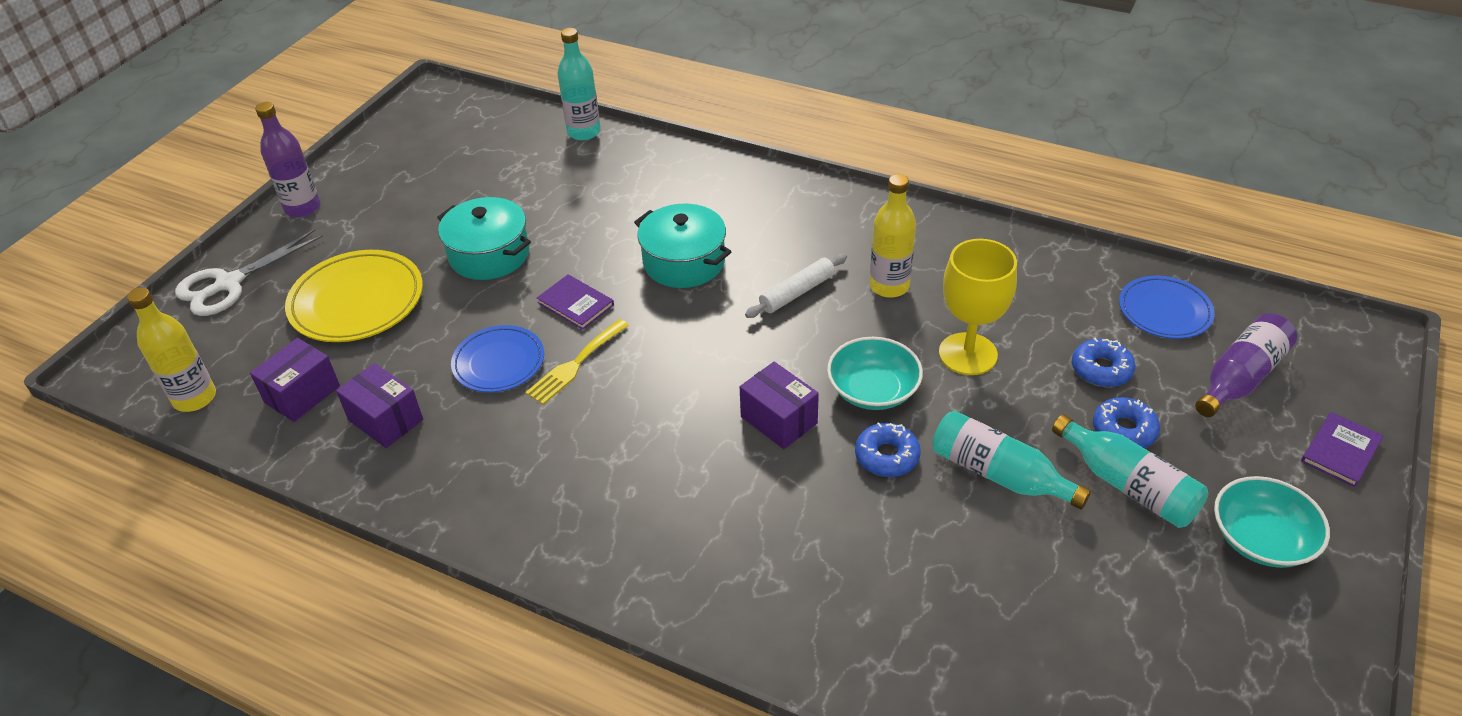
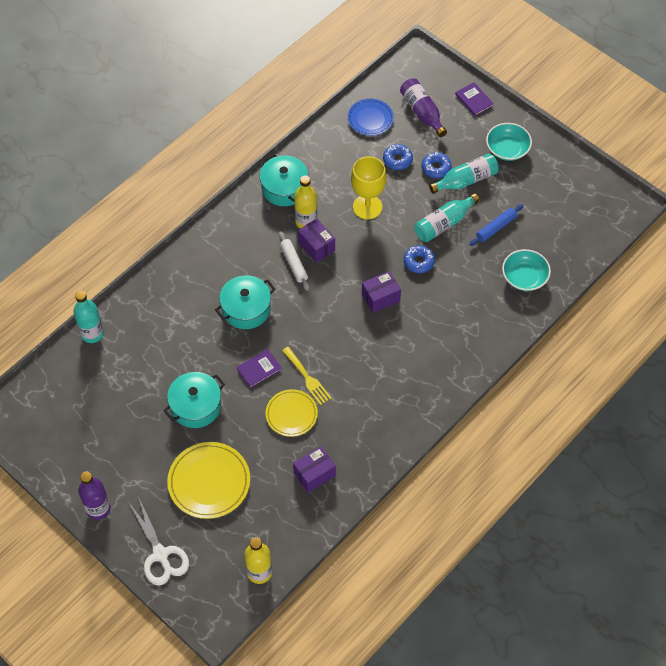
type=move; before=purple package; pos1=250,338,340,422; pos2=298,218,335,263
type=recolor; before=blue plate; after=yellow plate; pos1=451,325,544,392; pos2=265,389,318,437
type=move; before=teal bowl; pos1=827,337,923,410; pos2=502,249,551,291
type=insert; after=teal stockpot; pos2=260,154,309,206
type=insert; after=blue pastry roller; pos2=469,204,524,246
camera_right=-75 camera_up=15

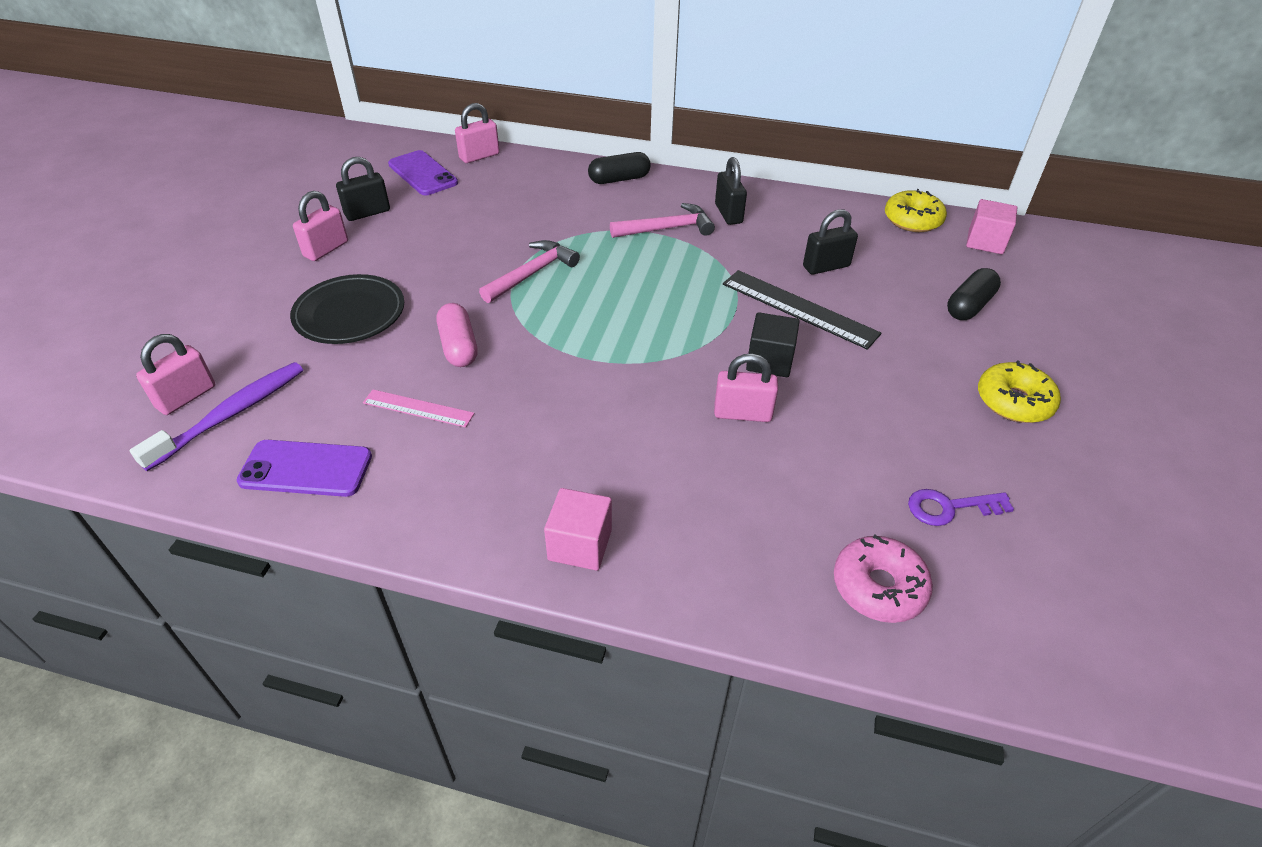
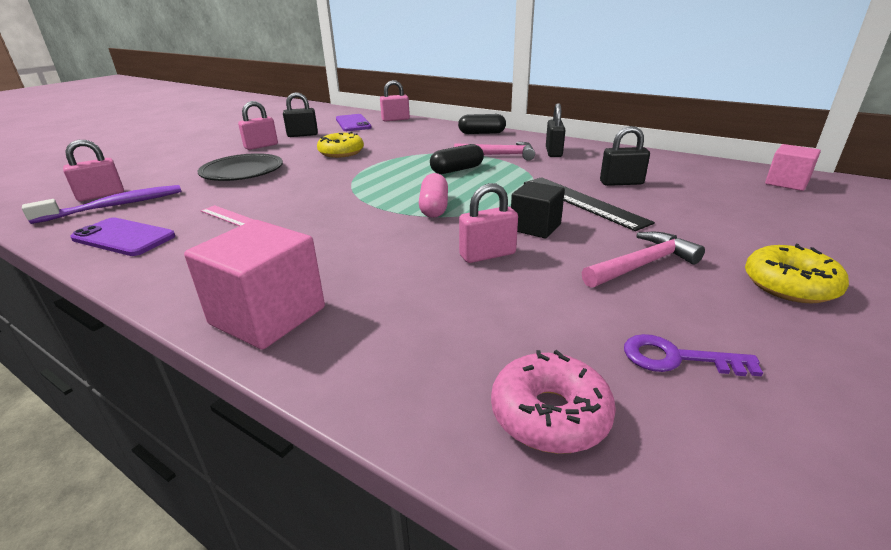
type=move; before=rose-pink capsule; pos1=437,303,478,367; pos2=419,173,448,218
type=move; before=rose-pink claw hammer; pos1=479,240,580,303; pos2=582,232,705,288
type=resize; before=rose-pink cube; pos1=544,488,612,571; pos2=184,220,325,350; scale=1.57
type=rotate; before=rose-pink lock; pos1=714,354,778,422; pos2=459,183,518,263; turn=-45
type=move; before=yellow glazed donut; pos1=885,189,947,232; pos2=317,132,364,158
type=move; before=black capsule; pos1=947,268,1001,320; pos2=430,144,484,174
camera_right=20 camera_up=-15

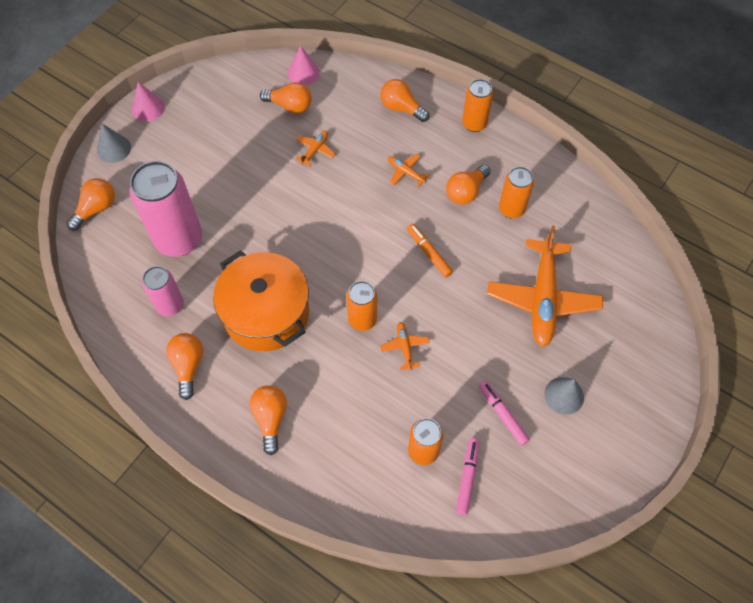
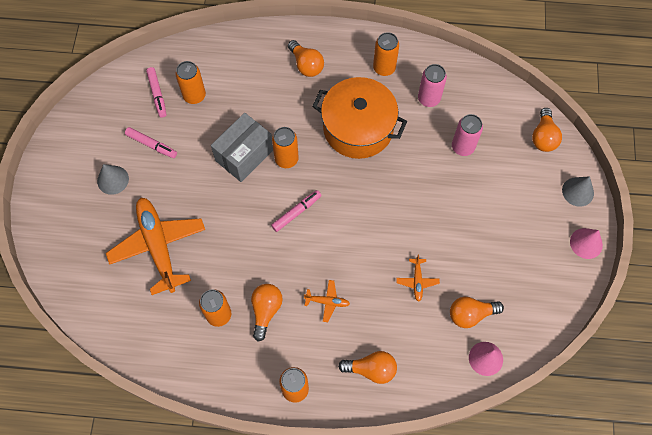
type=resize; before=rose-pink can; pos1=130,161,202,257; pos2=452,114,483,156; scale=0.56
type=replace; before=bright orange bulb; after=bright orange can; pos1=166,333,203,400; pos2=373,32,399,76
type=replace; before=bright orange toy plane; after=gray package; pos1=380,322,430,371; pos2=211,113,273,182
type=delete; before=bright orange felt pen; pos1=407,224,453,277
type=insert; after=rose-pink felt pen; pos2=271,190,322,232
camera_right=150 camera_up=5

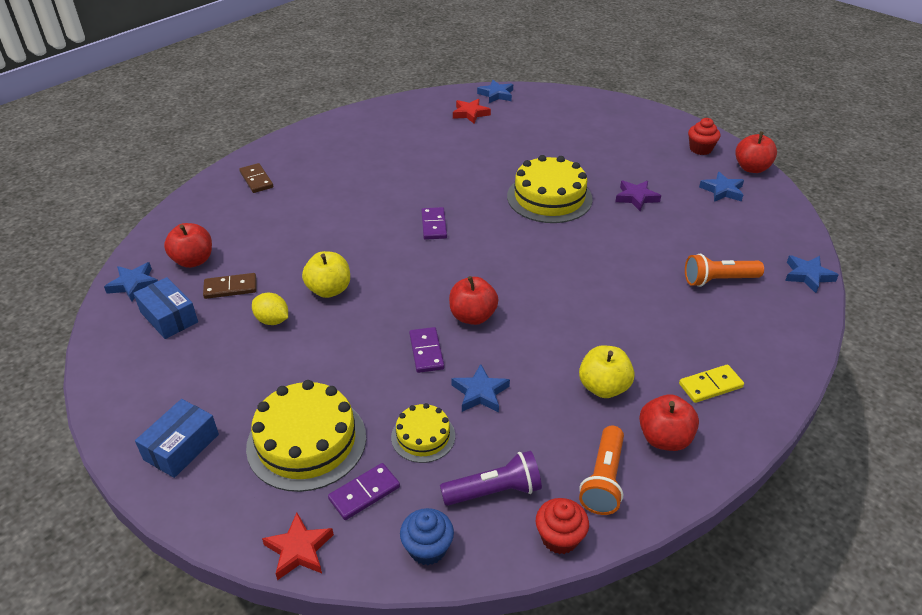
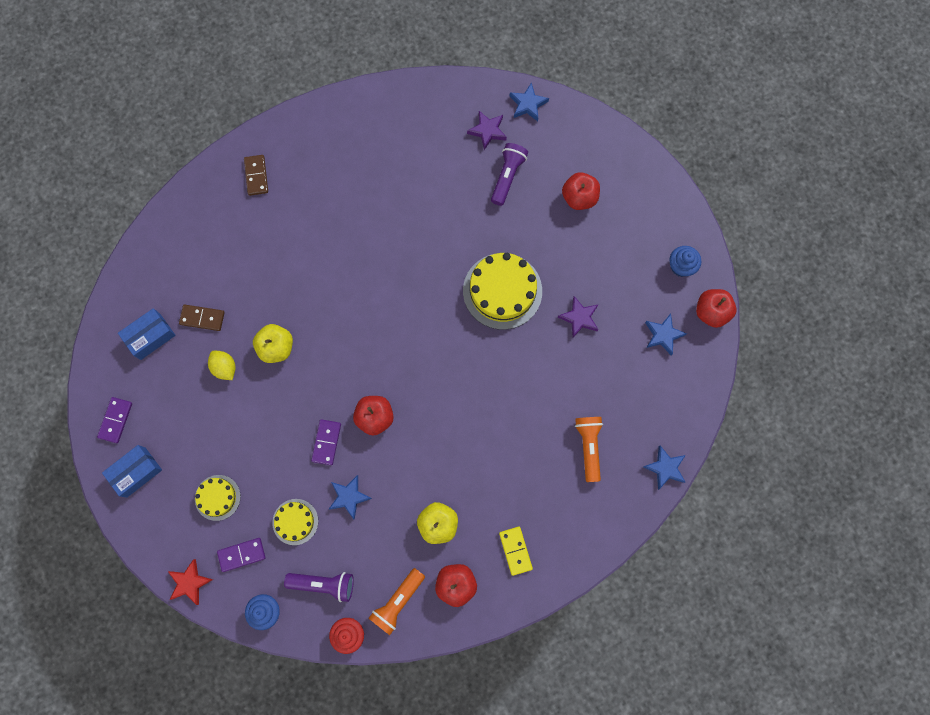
type=delete; before=blue star shape; pos1=104,262,158,302
type=rotate; before=blue package; pos1=133,277,198,339; pos2=118,308,176,360; turn=75
type=move; before=scarlet apple; pos1=164,223,212,268; pos2=562,172,600,210
type=resize; before=yellow layer cake; pos1=246,380,366,492; pos2=195,475,241,521; scale=0.54
type=move; before=purple domino tile; pos1=421,207,447,240; pos2=97,397,132,443
type=recolor; before=scarlet star shape; after=purple star shape; pos1=453,99,491,123; pos2=467,111,507,150
type=rotate; before=yellow domino tile; pos1=679,365,744,403; pos2=499,527,533,576; turn=75
type=rotate; before=bright orange pocket torch; pos1=685,254,764,287; pos2=575,417,603,482; turn=75
type=recolor; before=scarlet cupcake; after=blue cupcake; pos1=688,118,720,155; pos2=669,246,701,277
type=insert; after=purple pocket torch; pos2=491,143,528,206
camera_right=20 camera_up=35

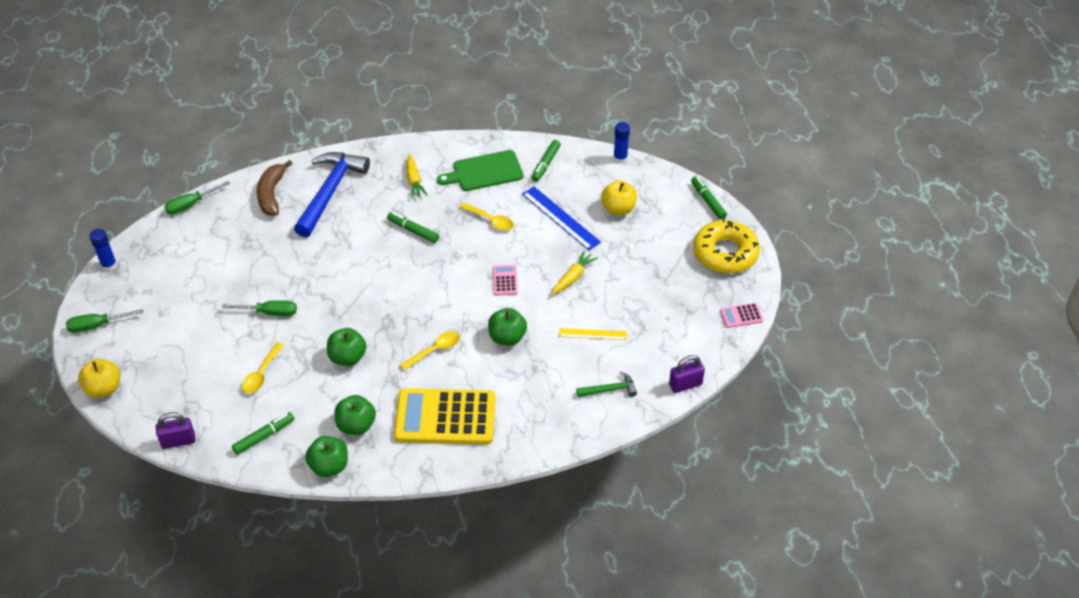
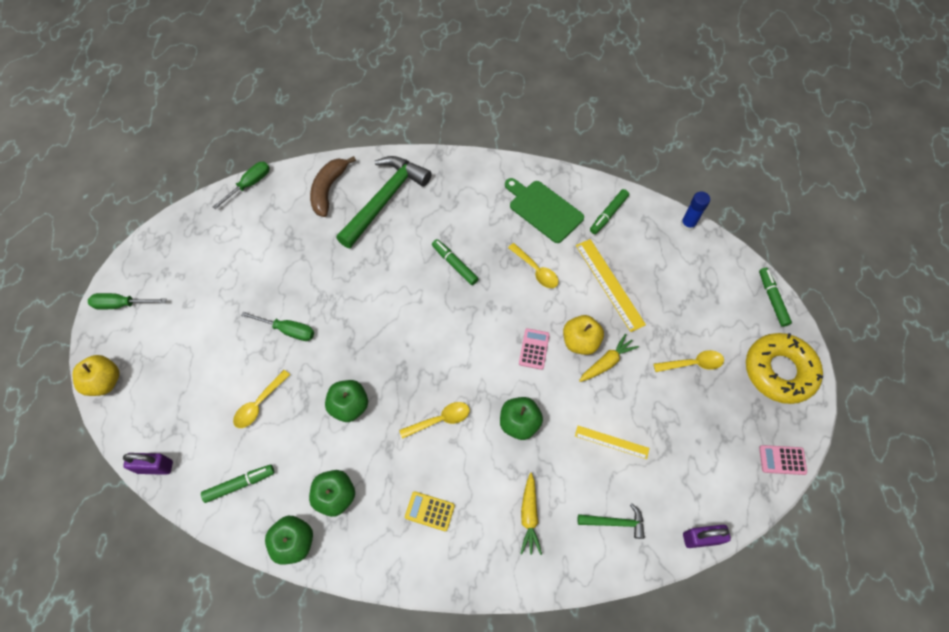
type=delete; before=blue glue; pos1=89,229,117,271
type=rotate; before=leaf-green hand screwdriver; pos1=164,181,230,215; pos2=213,162,270,209; turn=150
type=recolor; before=blue claw hammer; after=leaf-green claw hammer; pos1=294,152,370,237; pos2=336,156,432,248
type=resize; before=yellow pocket calculator; pos1=394,388,496,445; pos2=405,491,455,531; scale=0.42
type=move; before=yellow carrot; pos1=406,154,428,198; pos2=520,473,542,555
type=rotate; before=leaf-green bread board; pos1=437,150,524,191; pos2=505,178,584,243; turn=45
type=recolor; before=blue measuring stick; after=yellow measuring stick; pos1=522,187,601,250; pos2=576,239,646,332
type=move; before=yellow apple; pos1=601,180,637,215; pos2=563,315,604,355
type=insert; after=yellow spoon; pos2=653,350,724,372
camera_right=15 camera_up=15

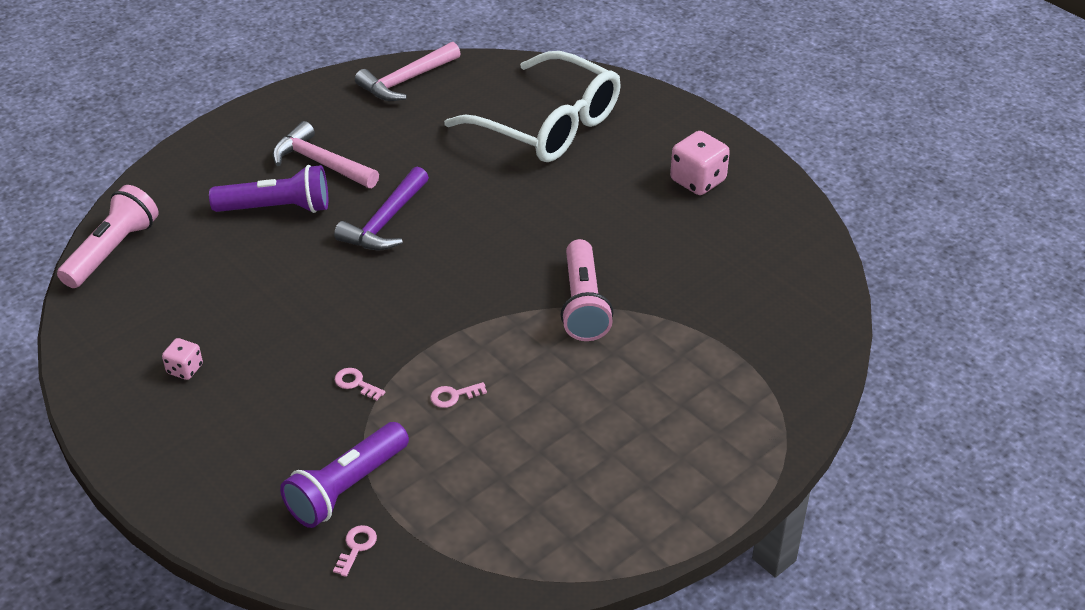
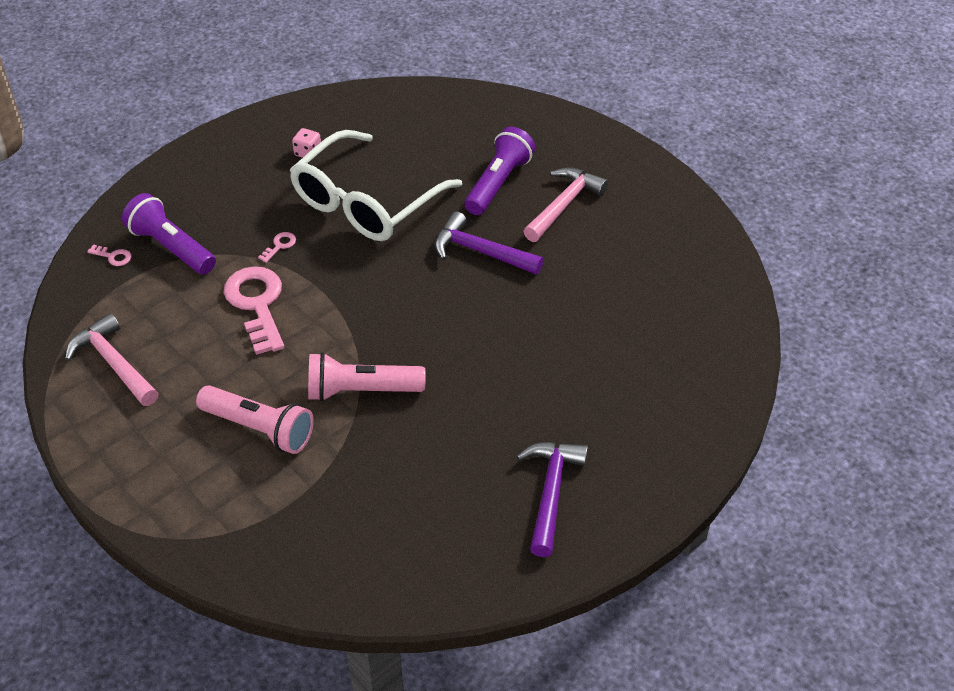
type=move; before=rose-pink pocket torch; pos1=57,185,159,288; pos2=196,385,314,454
type=rotate; before=purple pocket torch; pos1=209,165,328,213; pos2=465,127,535,215; turn=-150
type=move; before=rose-pink claw hammer; pos1=355,42,461,101; pos2=65,313,158,406
type=resize; before=rose-pink door key; pos1=430,382,487,408; pos2=224,266,284,355; scale=2.44
type=move; before=pure white glasses; pos1=444,51,621,162; pos2=290,130,462,241
type=replace; before=rose-pink die; after=purple claw hammer; pos1=670,131,730,195; pos2=516,442,588,557
camera_right=90 camera_up=5

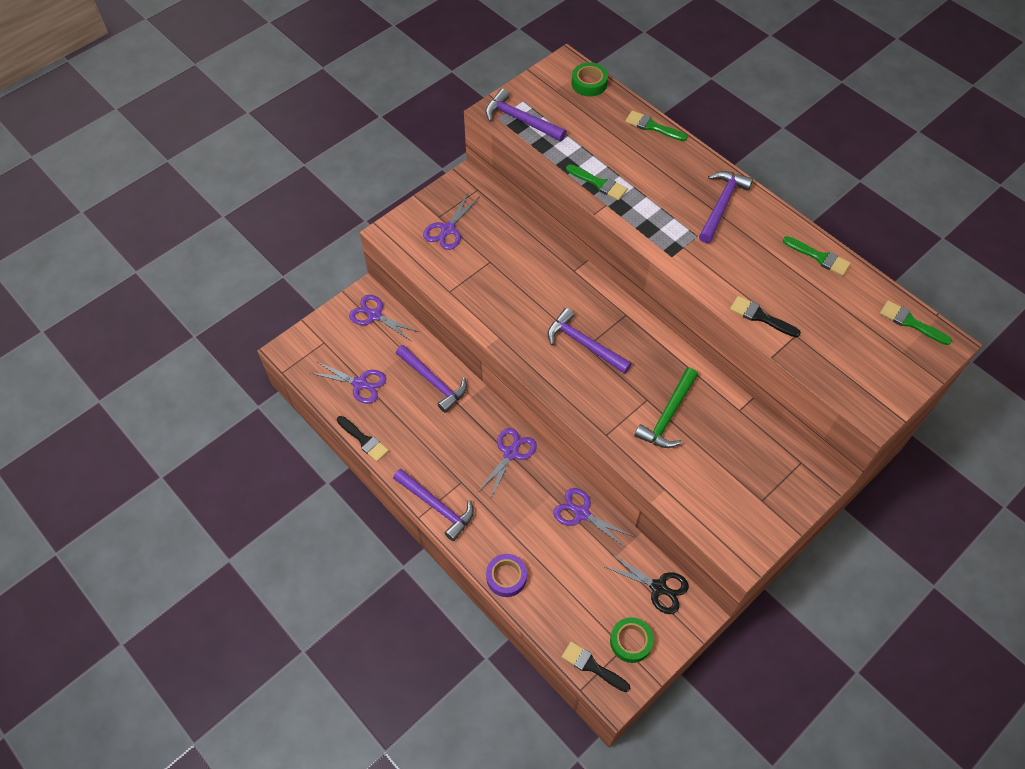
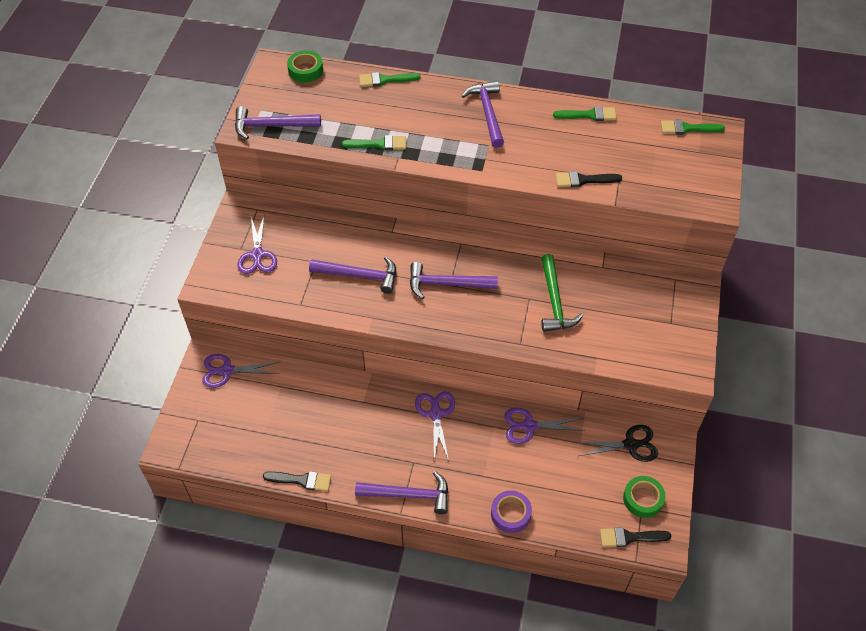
type=delete; before=purple shears; pos1=310,361,386,404
type=move; before=purple claw hammer; pos1=396,345,467,413; pos2=309,257,396,294
camera_right=-35 camera_up=-5

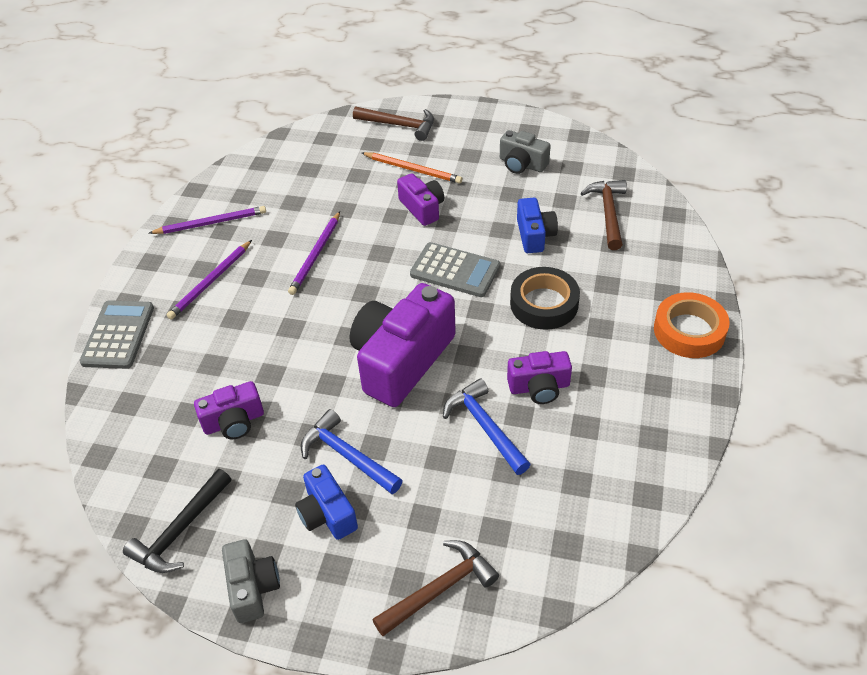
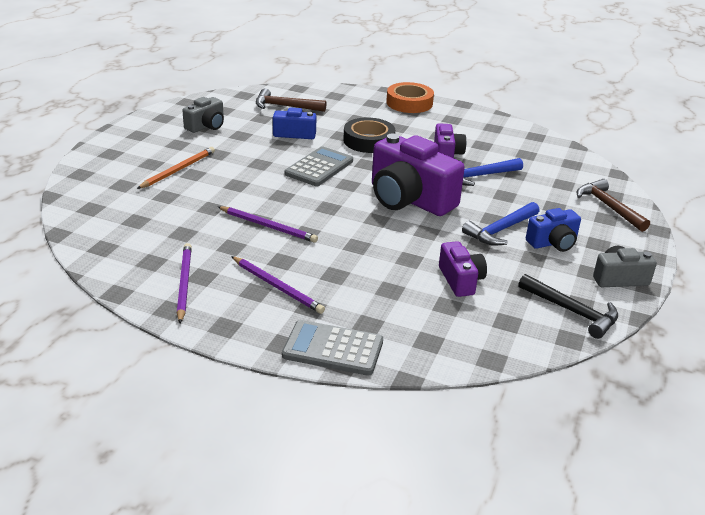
type=delete; before=brown claw hammer; pos1=353,107,434,141
type=delete; before=purple compact camera; pos1=397,173,444,226
camera_right=-85 camera_up=-15

